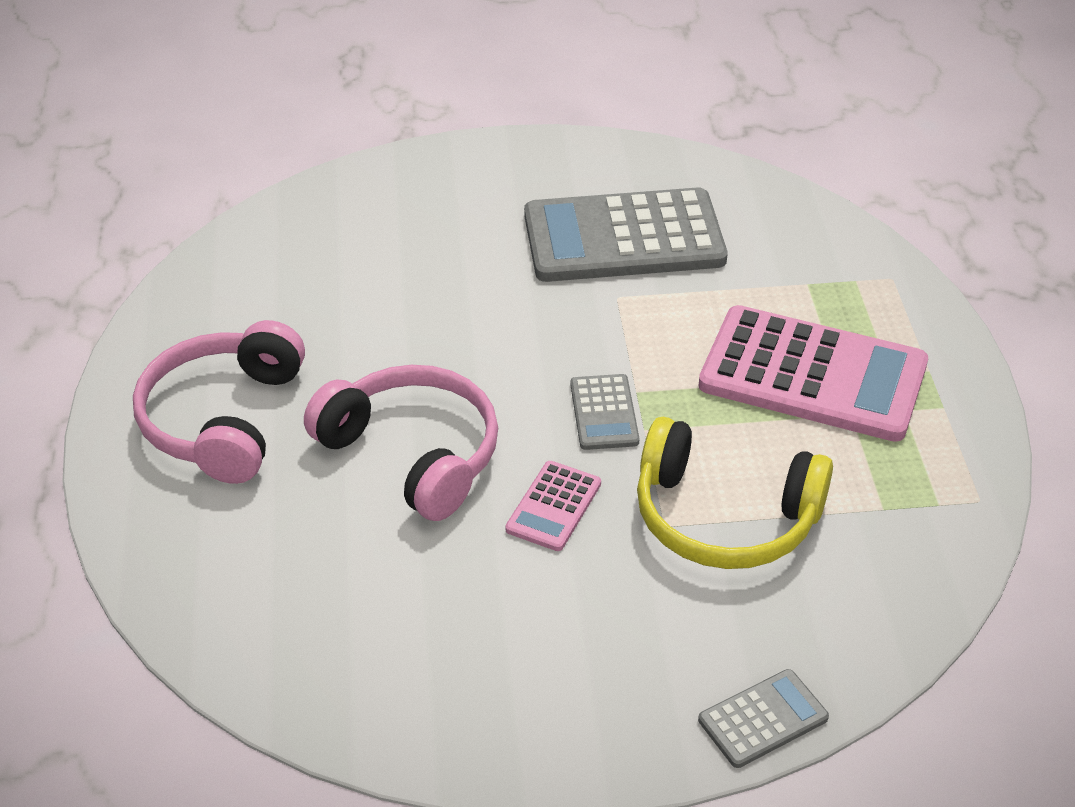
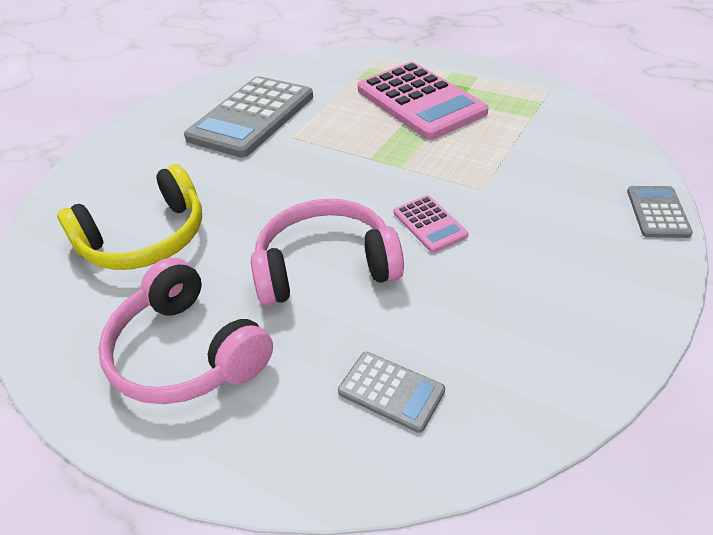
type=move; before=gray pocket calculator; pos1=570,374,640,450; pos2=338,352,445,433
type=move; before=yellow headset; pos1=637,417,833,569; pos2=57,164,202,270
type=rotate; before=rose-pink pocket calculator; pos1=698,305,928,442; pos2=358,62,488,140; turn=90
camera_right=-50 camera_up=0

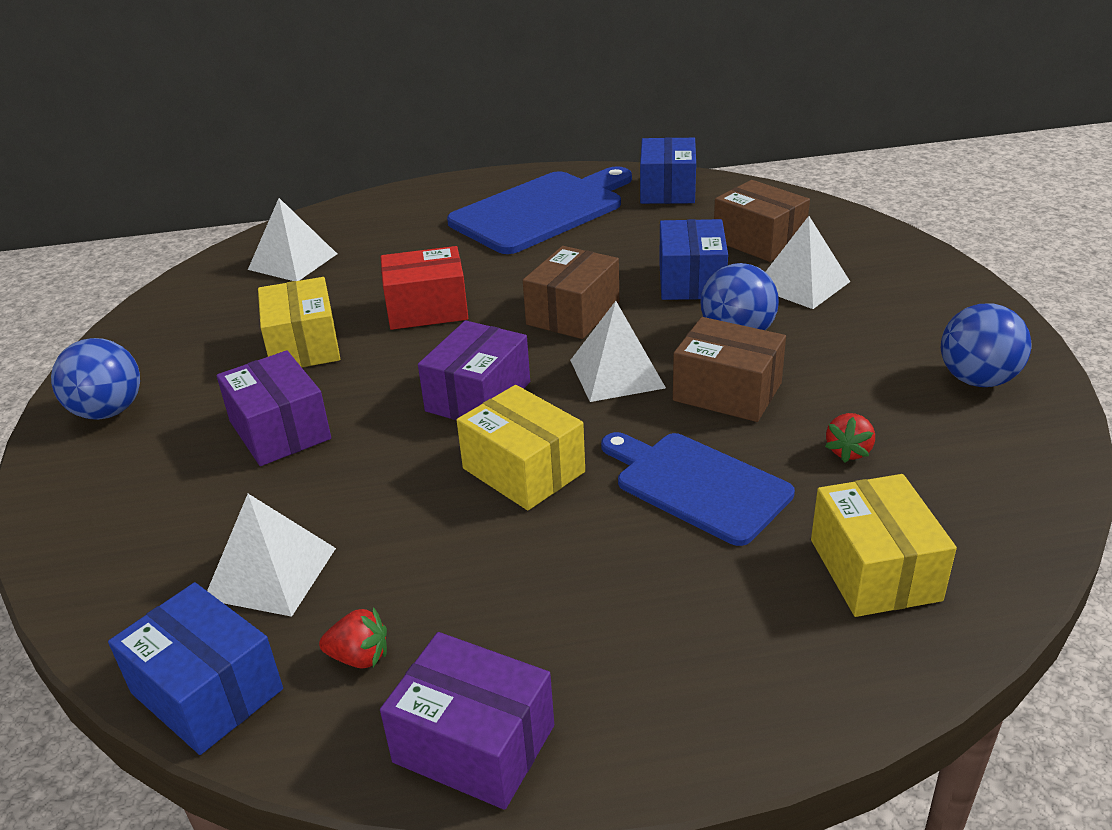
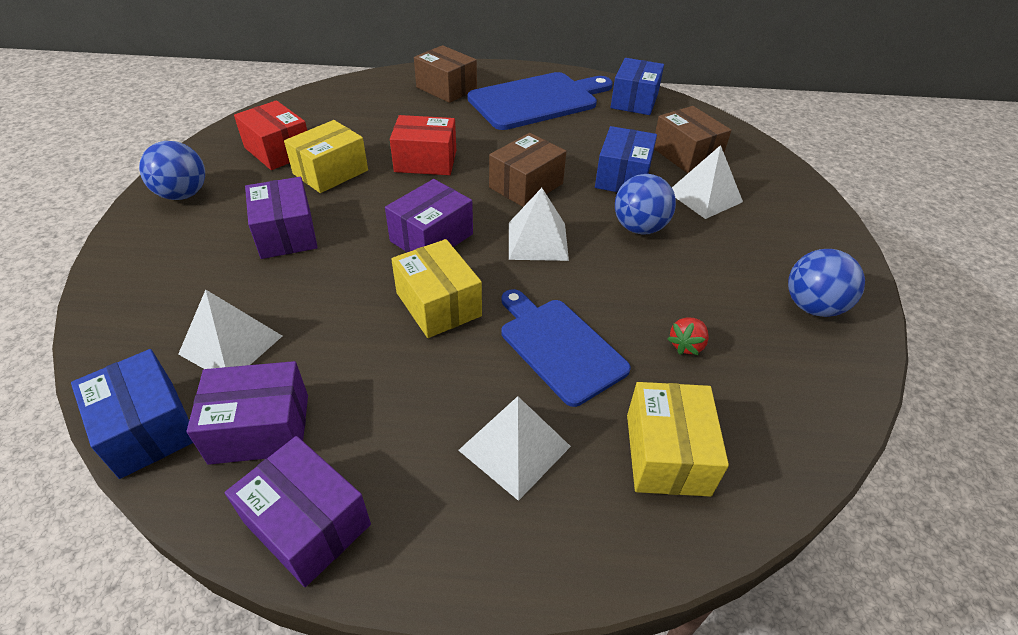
type=move; before=pure white pyramid; pos1=248,198,337,281; pos2=458,396,571,501
type=rotate; before=yellow package; pos1=258,277,340,367; pos2=284,120,368,193; turn=45
type=replace; before=scarlet berry; after=purple package; pos1=319,607,387,668; pos2=187,361,308,465
type=move; before=brown package; pos1=673,317,786,422; pos2=414,45,477,103
type=insert; after=scarlet package; pos2=234,100,307,170
camera_right=10 camera_up=10

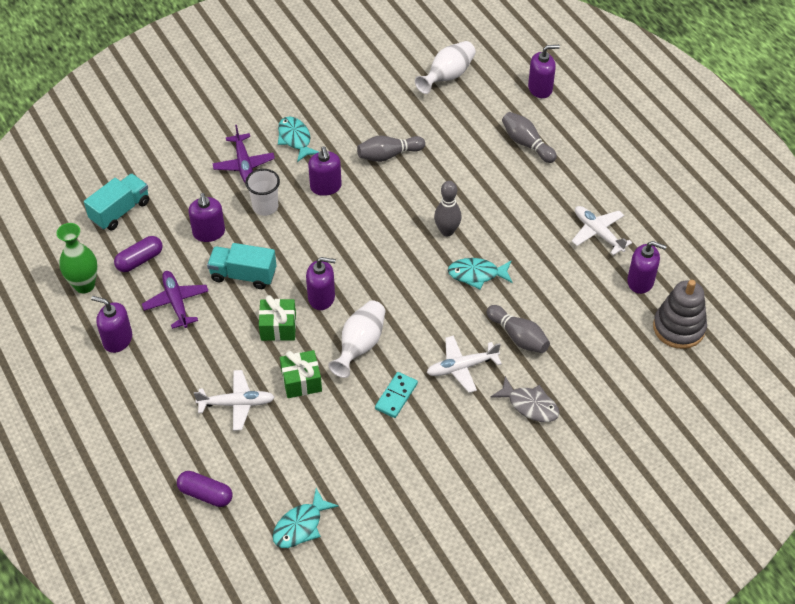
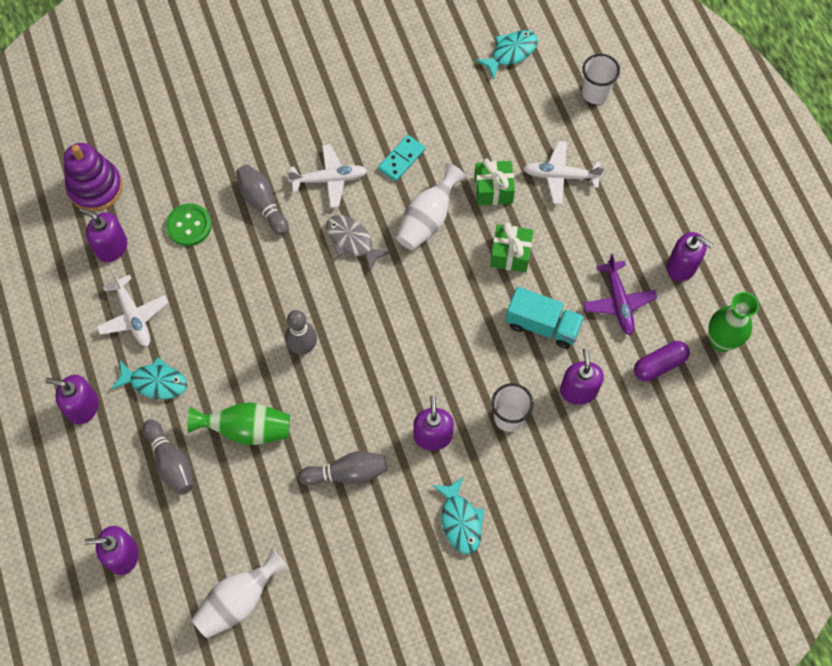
type=delete; before=teal truck; pos1=84,174,149,231
type=replace; before=purple capsule; after=pure white cup; pos1=177,471,232,507; pos2=582,54,620,104
type=delete; before=purple toy plane; pos1=212,125,275,183
type=move; before=purple soap pump; pos1=306,257,336,310; pos2=45,375,99,425
type=move; before=teal fish figure; pos1=448,258,513,289; pos2=111,357,187,399
type=move; before=gray fish figure; pos1=490,376,560,422; pos2=326,215,391,272
type=recolor; before=gray stacking toy; after=purple stacking toy; pos1=653,280,707,349; pos2=64,143,123,211
type=insert; after=leaf-green button; pos2=166,203,212,246
type=insert; after=leaf-green tall vase; pos2=187,402,290,445
camera_right=-170 camera_up=15

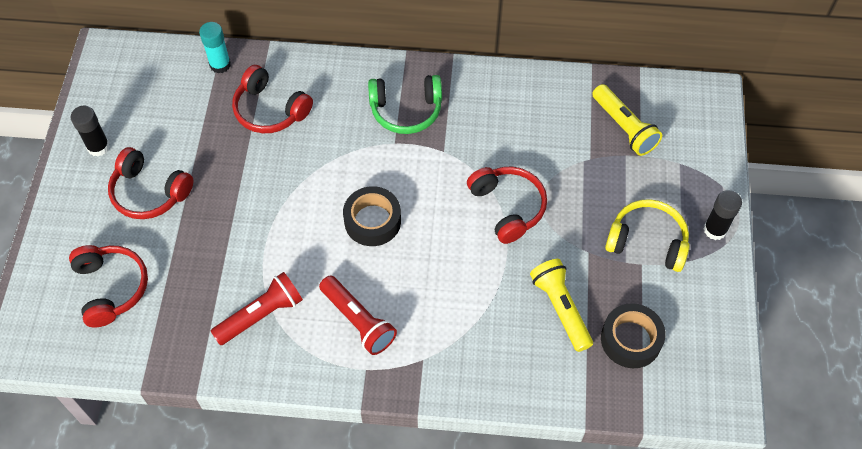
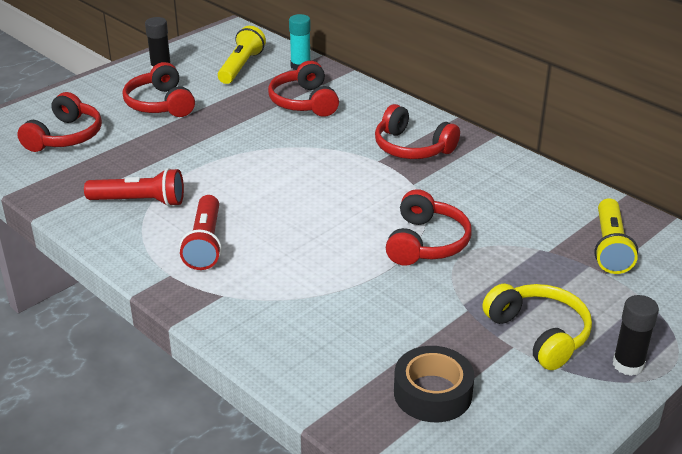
type=delete; before=black sticky tape; pos1=343,186,401,246
type=recolor; before=leaf-green headset; after=scarlet headset; pos1=368,75,442,134; pos2=375,104,460,159
type=move; before=yellow pocket torch; pos1=530,259,593,352; pos2=218,26,266,84
camera_right=40 camera_up=-25

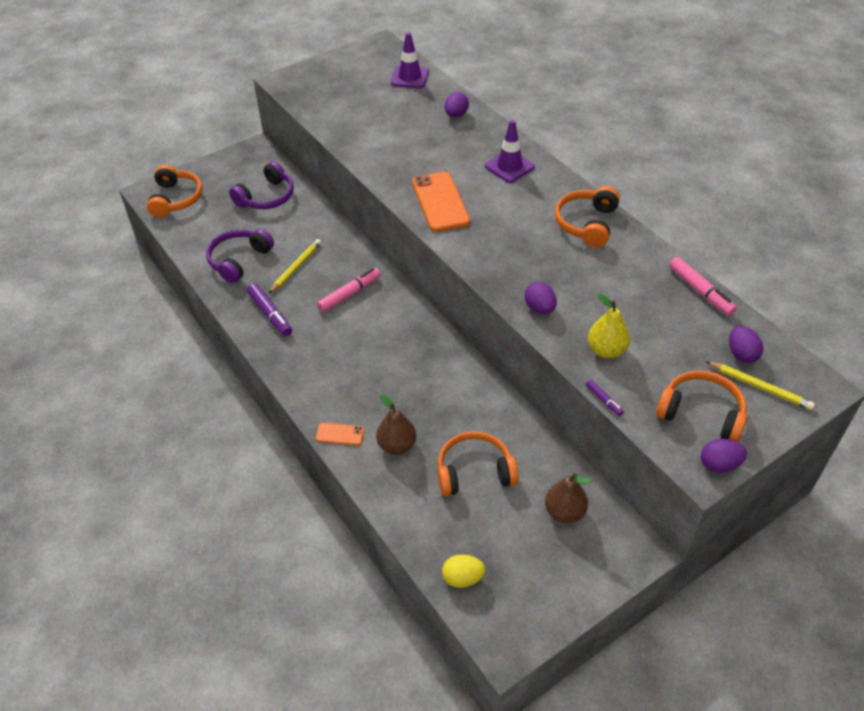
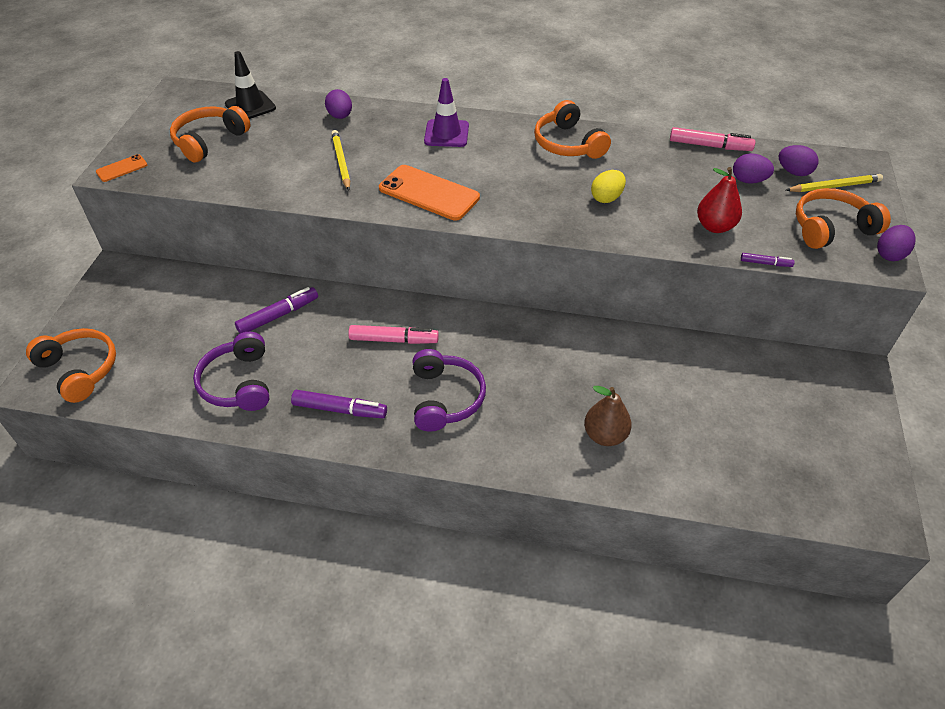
type=move; before=purple headset; pos1=229,161,294,209; pos2=413,349,486,432
type=move; before=yellow lead pencil; pos1=269,239,321,293; pos2=331,130,350,191
type=move; before=bright orange smartphone; pos1=316,423,364,445; pos2=96,154,147,182
type=rotate; before=rose-pink felt pen; pos1=317,268,381,313; pos2=348,325,439,344; turn=90
type=recolor; before=purple road cone; after=black road cone; pos1=391,32,429,88; pos2=225,51,276,119
type=move; before=bright orange headset; pos1=438,431,519,496; pos2=170,106,251,162
type=move; before=yellow toy egg; pos1=442,554,486,588; pos2=591,170,626,203
type=move; before=purple toy egg; pos1=525,282,557,314; pos2=733,153,774,184
type=delete; before=brown pear fruit; pos1=545,473,592,523
type=recolor; before=yellow pear fruit; after=scarlet pear fruit; pos1=588,294,630,358; pos2=697,167,742,233
type=insert; after=purple felt pen; pos2=235,287,318,333
camera_right=-45 camera_up=0

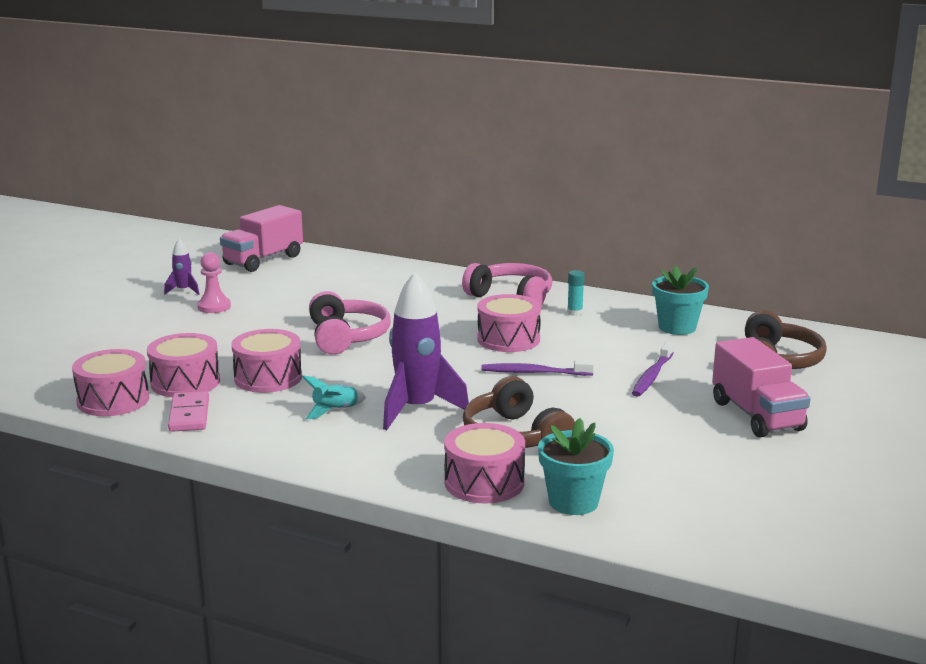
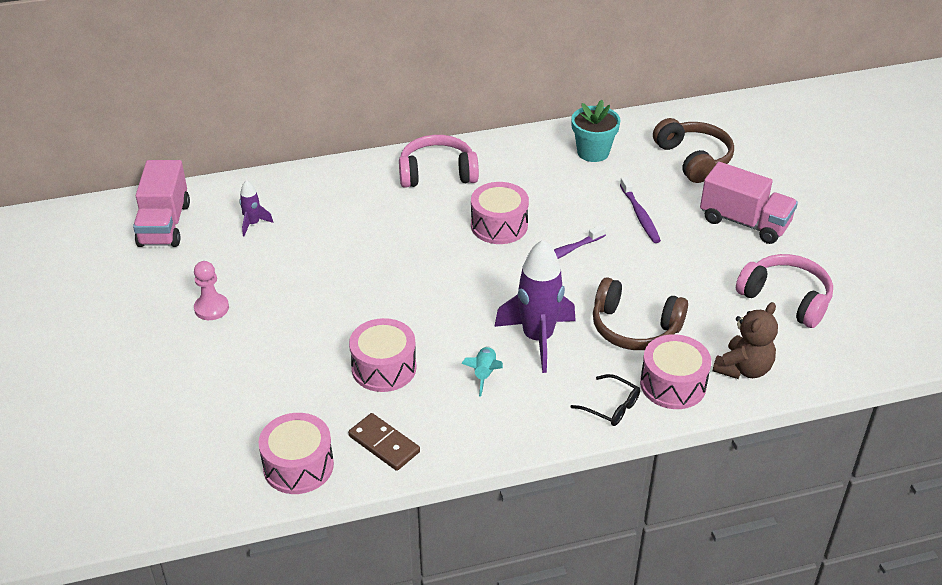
type=delete; before=rose-pink toy drum; pos1=147,333,220,397
type=move; before=purple rocket; pos1=164,238,200,295; pos2=239,180,274,236
type=recolor; before=rose-pink domino tile; after=brown domino tile; pos1=168,391,209,432; pos2=348,413,420,471
type=move; before=rose-pink headset; pos1=309,291,391,355; pos2=736,254,833,328
type=replace; before=teal potted plant; after=brown teddy bear; pos1=538,418,614,515; pos2=713,302,778,379
type=delete; before=teal glue; pos1=567,270,585,316
type=insert; after=black glasses; pos2=570,374,640,426
camera_right=-40 camera_up=20

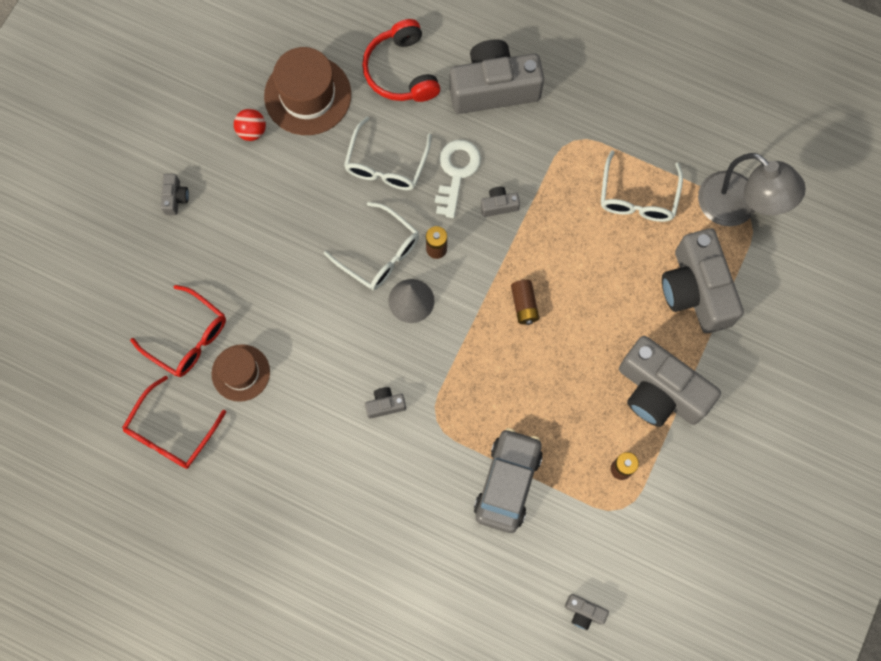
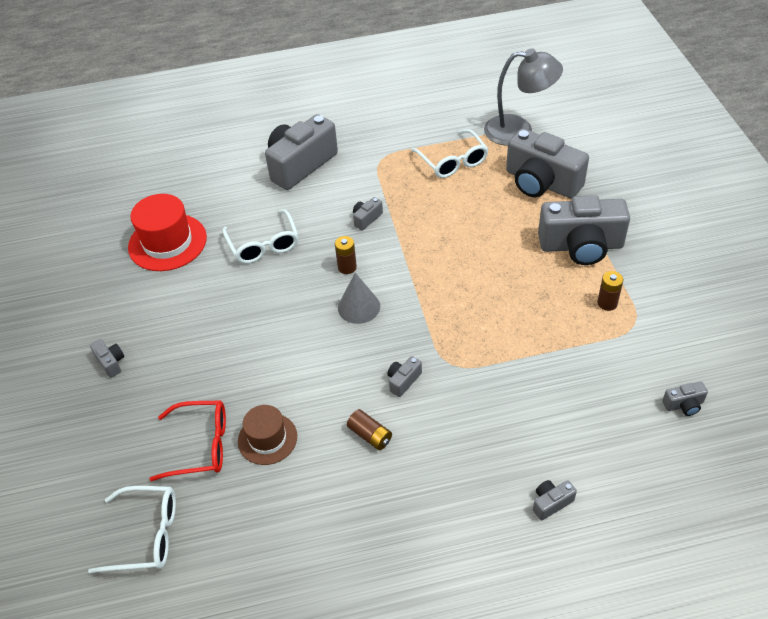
type=delete; before=scarlet glasses; pos1=122,376,226,469
type=delete; before=scarlet play ball; pos1=234,109,266,141
type=recolor; before=brown top hat; after=scarlet top hat; pos1=264,47,351,135; pos2=128,194,207,271
type=move; before=pure white glasses; pos1=324,202,419,290; pos2=88,486,176,574
type=delete; before=scarlet headset; pos1=362,19,440,102
type=delete; before=pure white door key; pos1=435,140,481,218
type=delete; before=gray automobile; pos1=474,428,543,533
type=move; before=brown battery; pos1=511,280,539,325; pos2=347,409,392,450
type=insert; after=gray compact camera; pos2=533,480,577,521
camera_right=-35 camera_up=-25

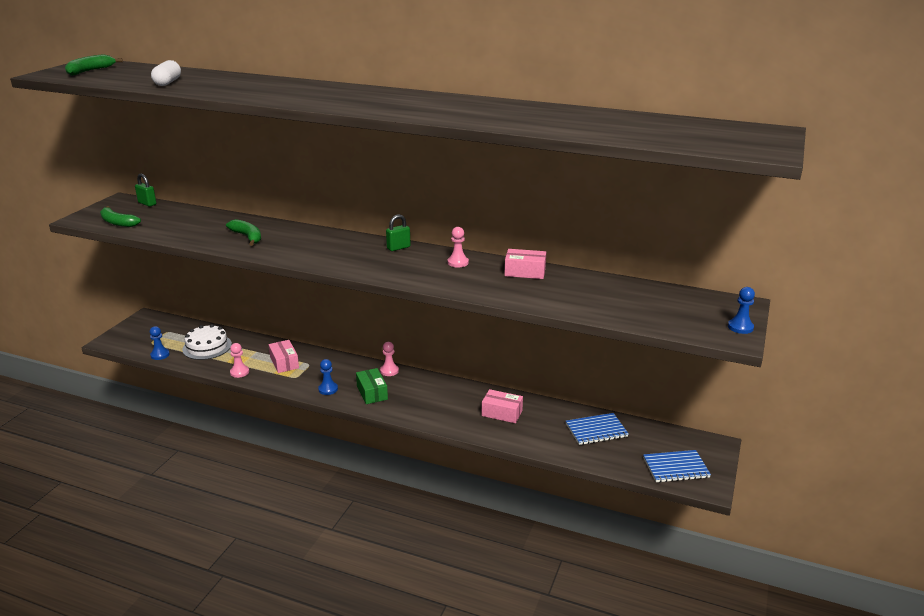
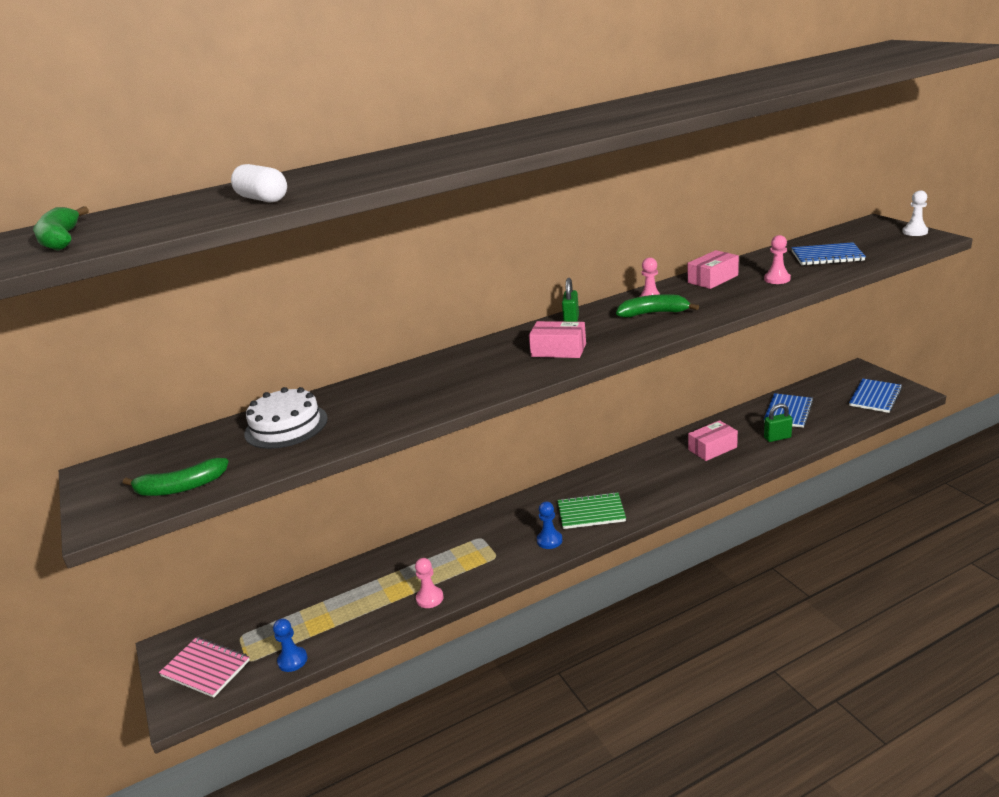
type=move; before=leaf-green lock; pos1=135,174,156,207; pos2=764,403,793,442
type=move; before=pure white layer cake; pos1=182,324,232,360; pos2=244,387,328,449
type=move; before=leaf-green toy banana; pos1=226,219,261,246; pos2=616,294,699,317
type=move; before=rose-pink package; pos1=269,340,299,373; pos2=529,321,586,358
type=replace; before=leaf-green package; after=leaf-green notebook; pos1=356,368,388,404; pos2=557,492,626,529
type=move; before=rose-pink chess pawn; pos1=380,342,399,376; pos2=764,235,791,284
type=recolor; before=blue chess pawn; after=pure white chess pawn; pos1=728,287,755,334; pos2=902,190,928,236
type=insert; after=rose-pink notebook; pos2=159,637,250,698
type=insert; after=blue notebook; pos2=792,242,866,266
camera_right=-45 camera_up=0

